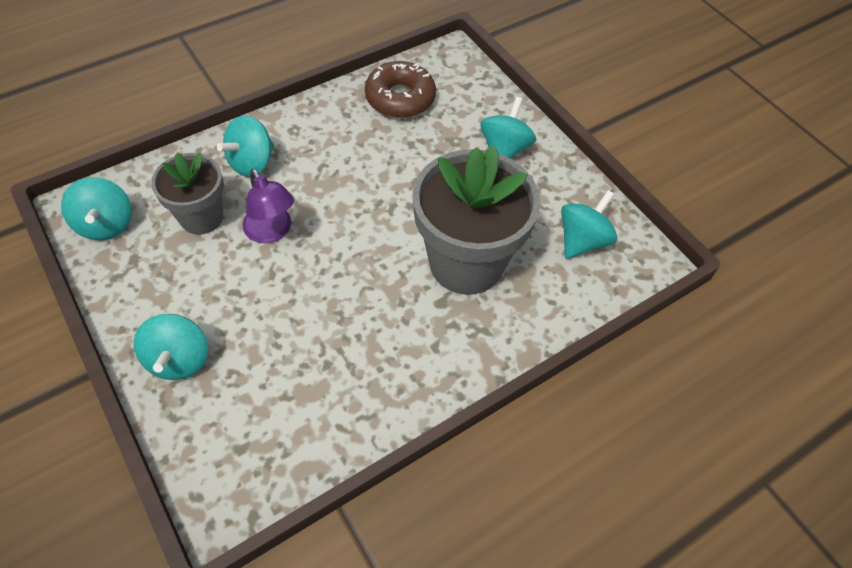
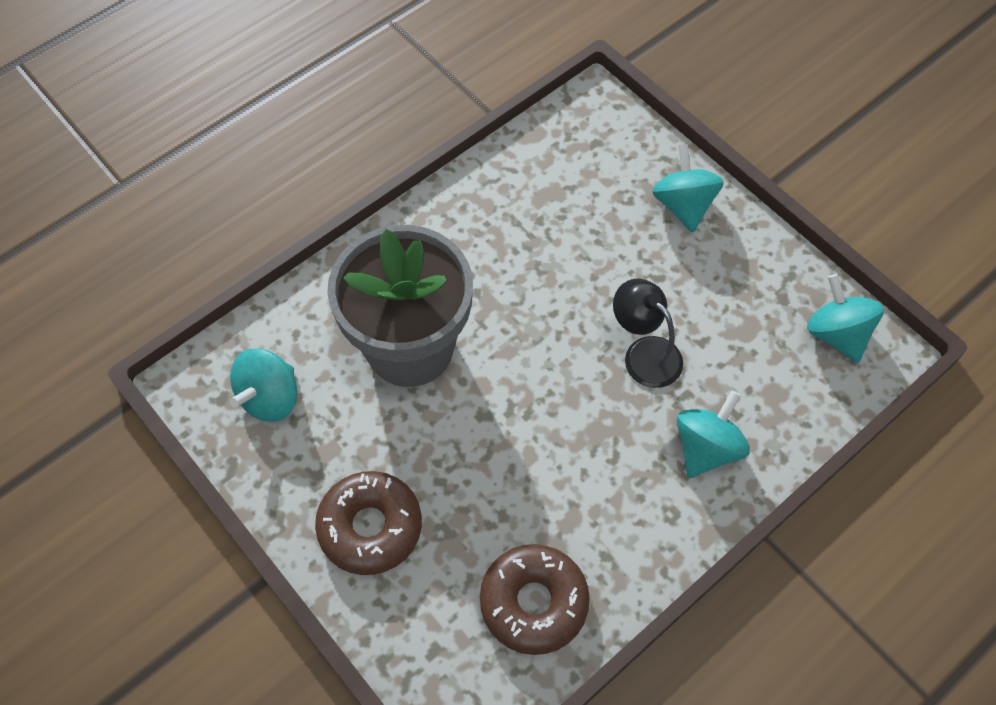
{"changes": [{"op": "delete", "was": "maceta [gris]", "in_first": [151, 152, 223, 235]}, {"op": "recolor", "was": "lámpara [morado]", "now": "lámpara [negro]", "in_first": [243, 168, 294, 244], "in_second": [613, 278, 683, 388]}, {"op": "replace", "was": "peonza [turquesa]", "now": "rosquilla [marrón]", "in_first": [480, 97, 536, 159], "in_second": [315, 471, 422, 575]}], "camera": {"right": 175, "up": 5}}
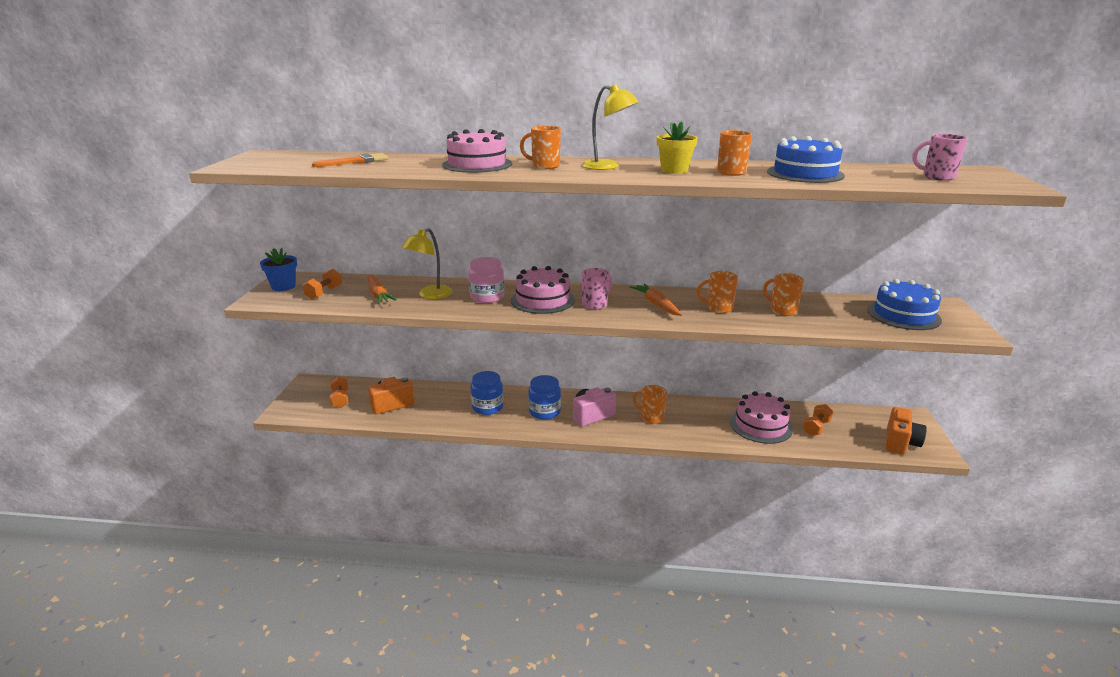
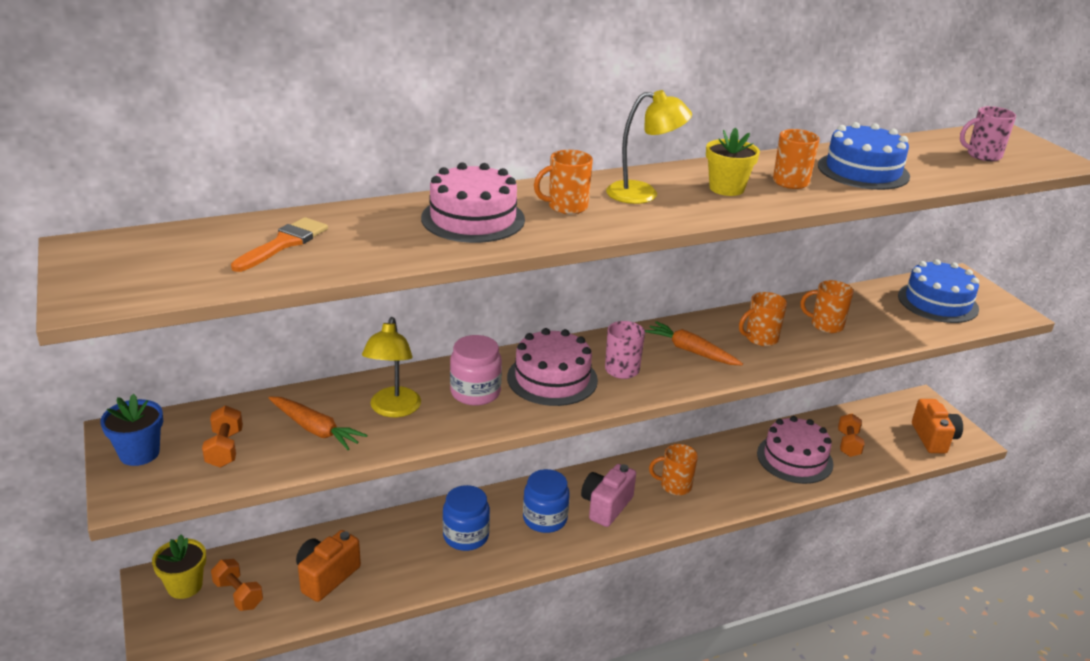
{"changes": [{"op": "insert", "now": "maceta [amarillo]", "in_second": [152, 535, 206, 599]}], "camera": {"right": -30, "up": 5}}
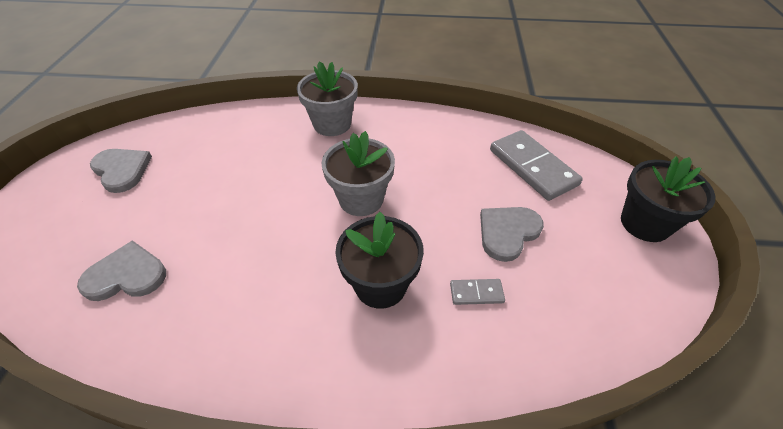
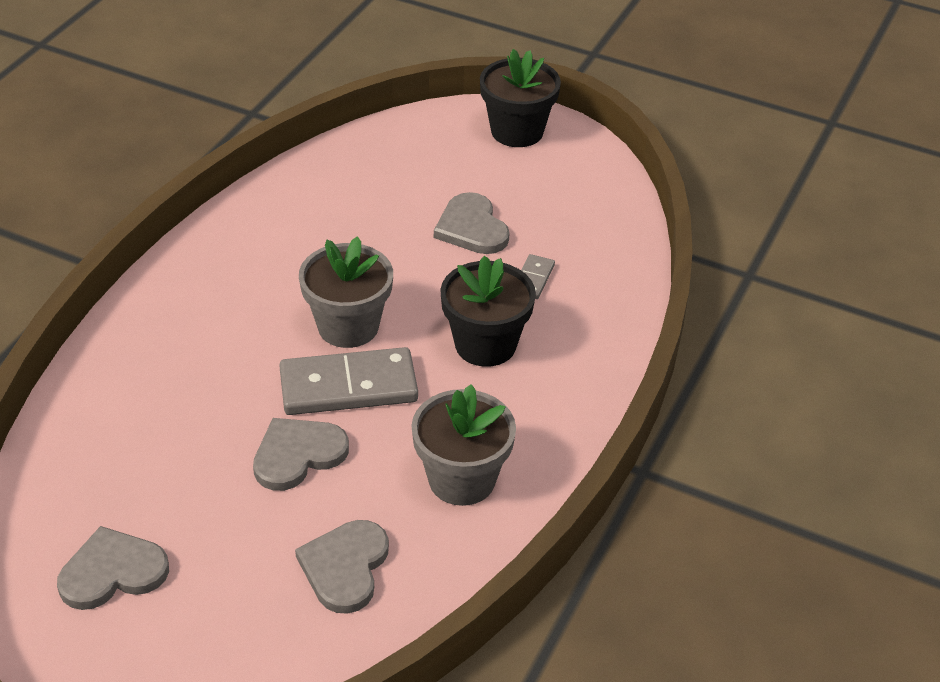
{"changes": [{"op": "move", "was": "maceta [gris]", "in_first": [297, 61, 358, 136], "in_second": [411, 384, 516, 506]}, {"op": "move", "was": "ficha de dominó [gris]", "in_first": [490, 130, 583, 201], "in_second": [279, 347, 418, 415]}, {"op": "insert", "now": "corazón [gris]", "in_second": [253, 418, 349, 491]}], "camera": {"right": -70, "up": -5}}
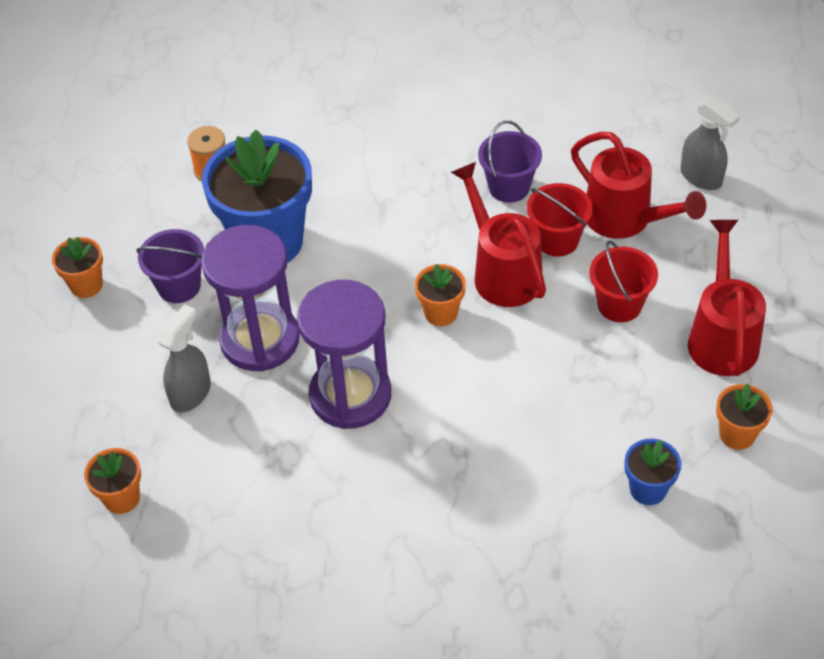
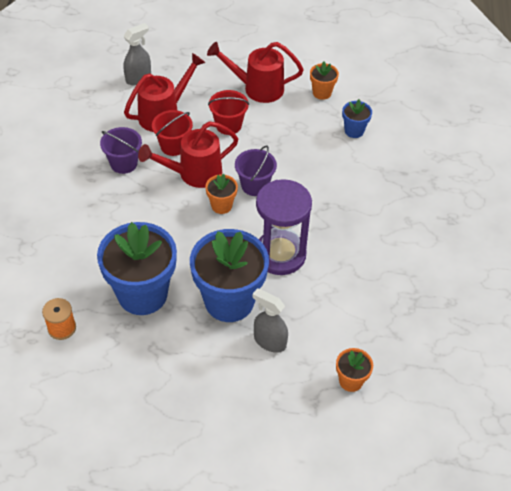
{"changes": [{"op": "delete", "was": "maceta [naranja]", "in_first": [52, 237, 103, 298]}, {"op": "move", "was": "balde [morado]", "in_first": [136, 229, 204, 303], "in_second": [235, 145, 277, 196]}, {"op": "replace", "was": "reloj de arena [morado]", "now": "maceta [azul]", "in_first": [201, 225, 300, 372], "in_second": [190, 229, 269, 322]}], "camera": {"right": -90, "up": 0}}
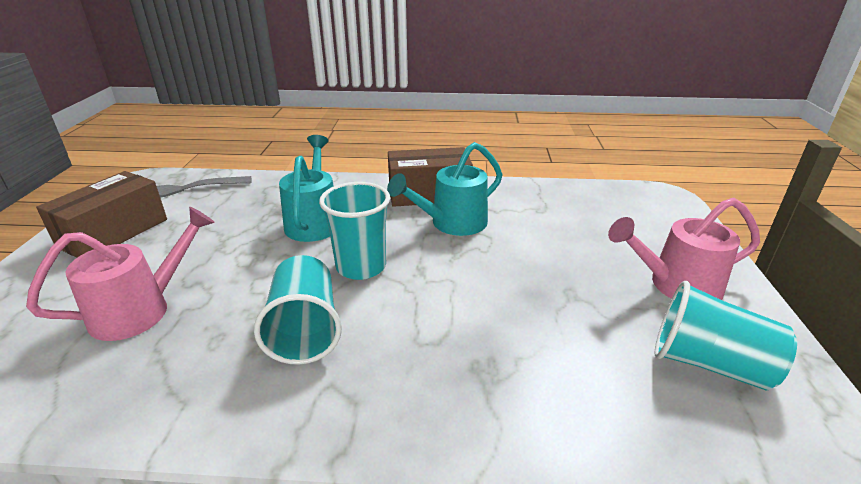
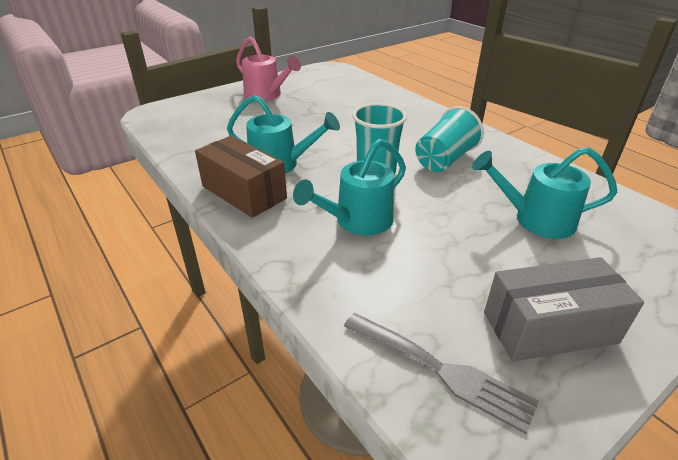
{"changes": [{"op": "recolor", "was": "regadera [rosa]", "now": "regadera [turquesa]", "in_first": [26, 207, 215, 341], "in_second": [472, 147, 617, 239]}, {"op": "recolor", "was": "caja [marrón]", "now": "caja [gris]", "in_first": [36, 171, 167, 258], "in_second": [484, 257, 644, 362]}, {"op": "delete", "was": "vaso [turquesa]", "in_first": [655, 281, 797, 390]}], "camera": {"right": -130, "up": 5}}
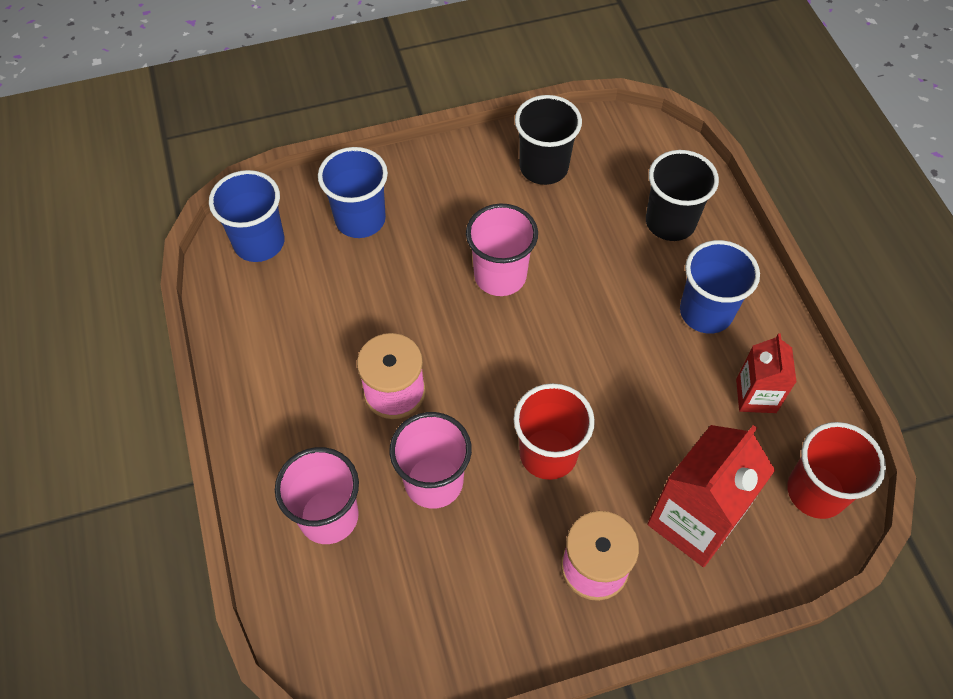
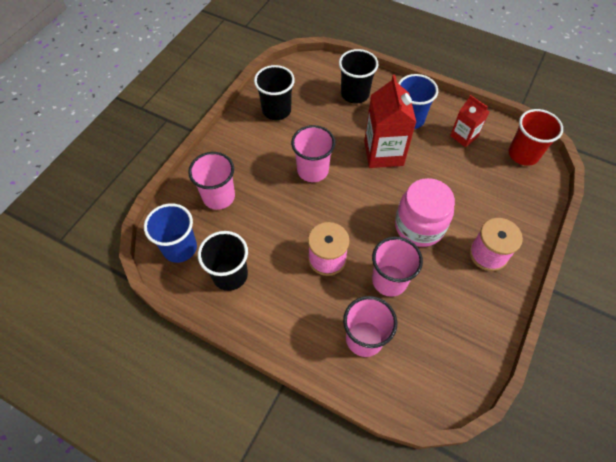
{"changes": [{"op": "recolor", "was": "vaso [azul]", "now": "vaso [rosa]", "in_first": [318, 147, 388, 238], "in_second": [188, 152, 235, 210]}, {"op": "replace", "was": "vaso [rojo]", "now": "tarro [rosa]", "in_first": [513, 383, 595, 480], "in_second": [395, 178, 455, 247]}, {"op": "move", "was": "cartón de leche [rojo]", "in_first": [647, 425, 775, 567], "in_second": [364, 74, 416, 168]}, {"op": "insert", "now": "vaso [negro]", "in_second": [198, 231, 248, 291]}], "camera": {"right": -45, "up": 0}}
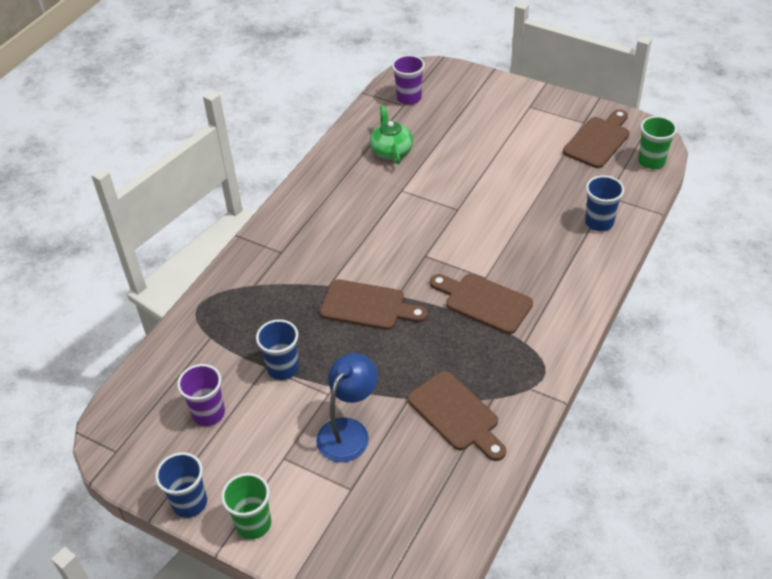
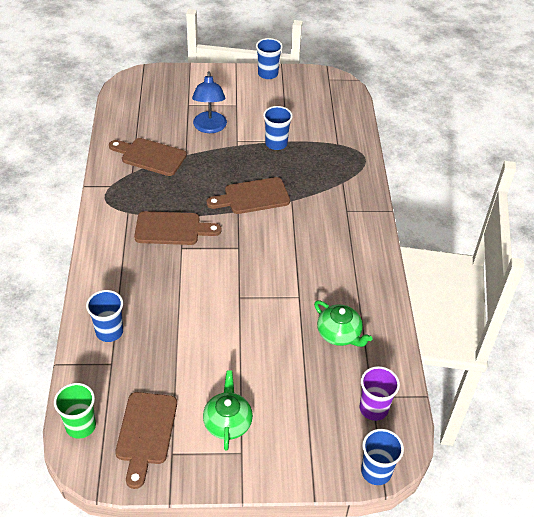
{"changes": [{"op": "delete", "was": "vaso [morado]", "in_first": [177, 364, 225, 426]}, {"op": "delete", "was": "vaso [verde]", "in_first": [221, 473, 271, 539]}, {"op": "insert", "now": "tetera [verde]", "in_second": [203, 370, 253, 451]}, {"op": "insert", "now": "vaso [azul]", "in_second": [361, 429, 404, 485]}], "camera": {"right": 145, "up": 0}}
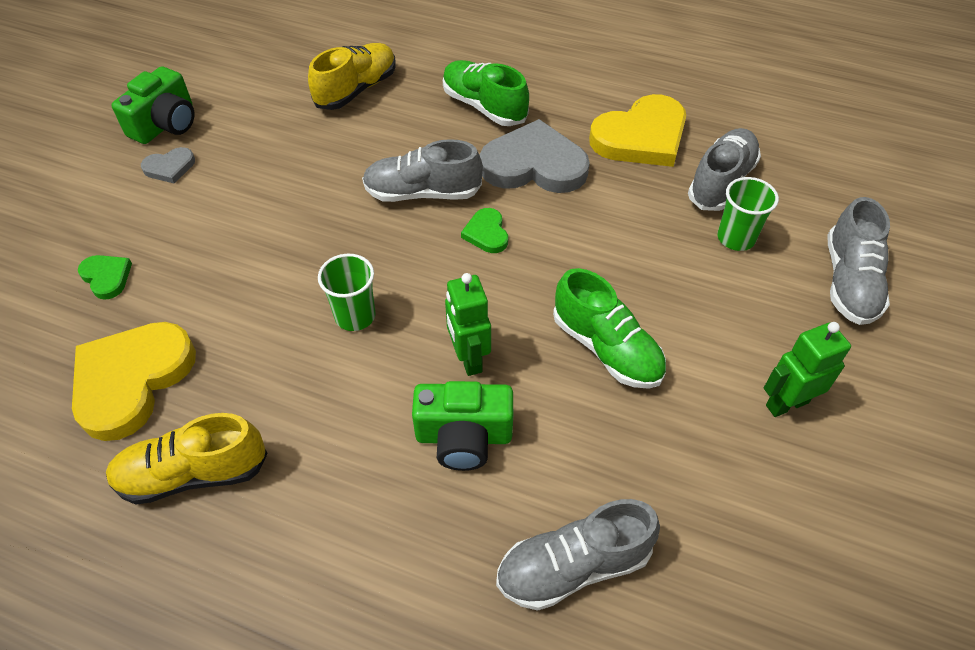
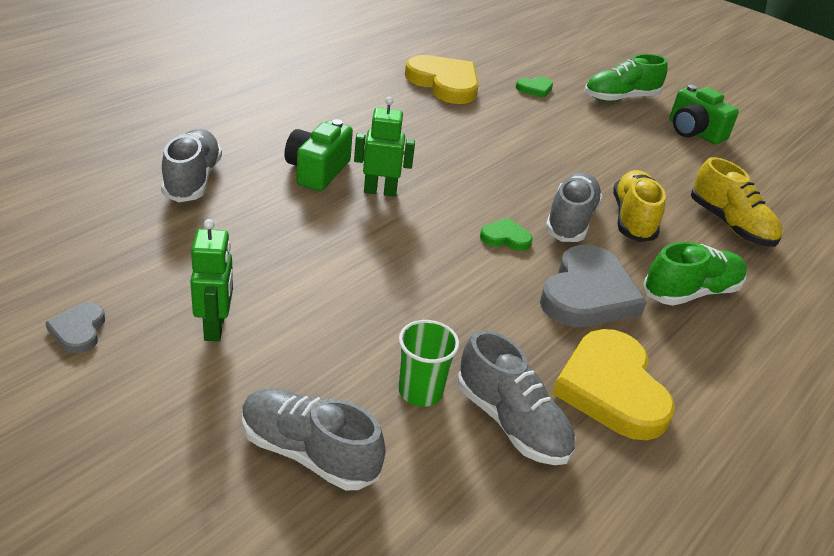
{"changes": [{"op": "move", "was": "zapato [amarillo]", "in_first": [106, 413, 268, 505], "in_second": [613, 170, 666, 242]}, {"op": "move", "was": "corazón [gris]", "in_first": [141, 147, 195, 184], "in_second": [45, 303, 105, 354]}, {"op": "delete", "was": "vaso [verde]", "in_first": [318, 254, 376, 331]}, {"op": "move", "was": "zapato [verde]", "in_first": [553, 268, 666, 389], "in_second": [584, 54, 668, 102]}], "camera": {"right": 105, "up": -15}}
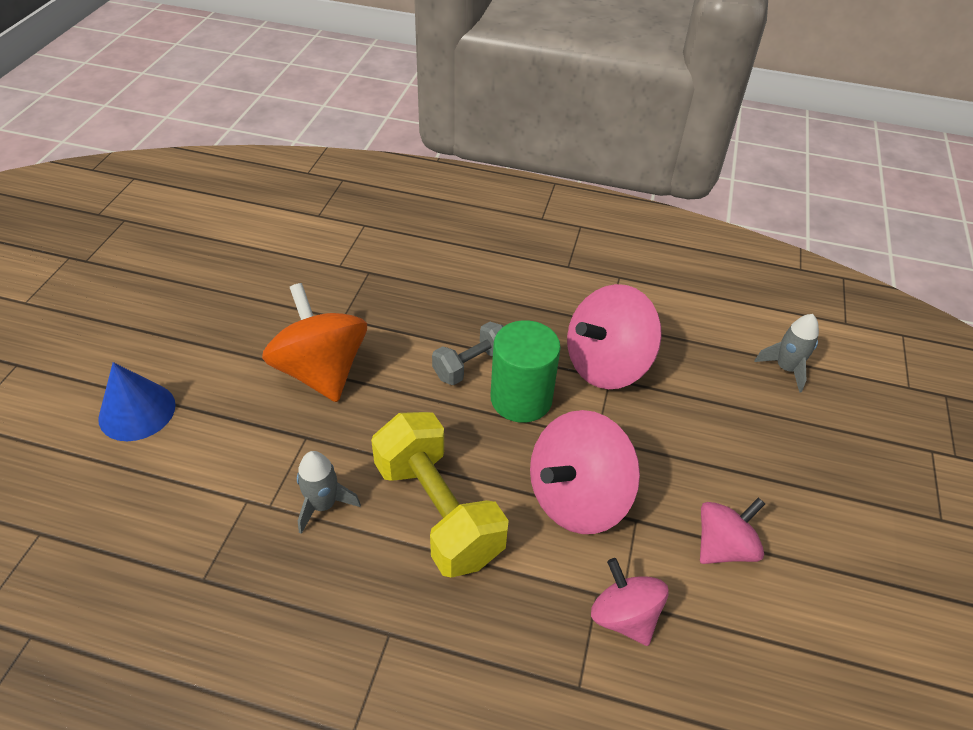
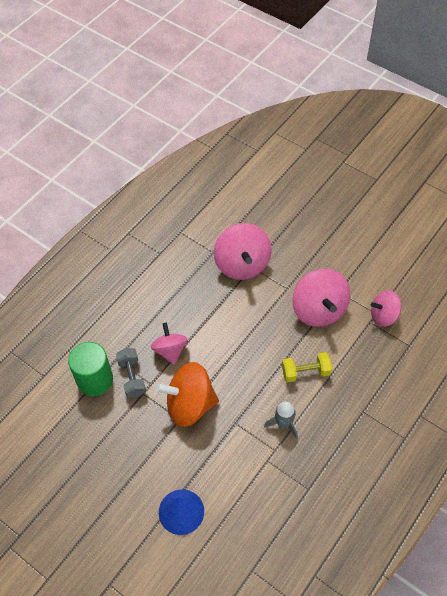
{"changes": [{"op": "resize", "was": "mancuerna [amarillo]", "in_first": [371, 412, 509, 578], "in_second": [282, 352, 332, 382], "ratio": 0.57}, {"op": "move", "was": "mancuerna [gris]", "in_first": [432, 322, 504, 385], "in_second": [116, 348, 146, 398]}, {"op": "move", "was": "cilindro [verde]", "in_first": [491, 320, 561, 423], "in_second": [68, 342, 113, 396]}, {"op": "move", "was": "peonza [rosa]", "in_first": [700, 498, 765, 564], "in_second": [151, 323, 188, 365]}, {"op": "delete", "was": "cohete [gris]", "in_first": [754, 314, 819, 393]}], "camera": {"right": -65, "up": 10}}
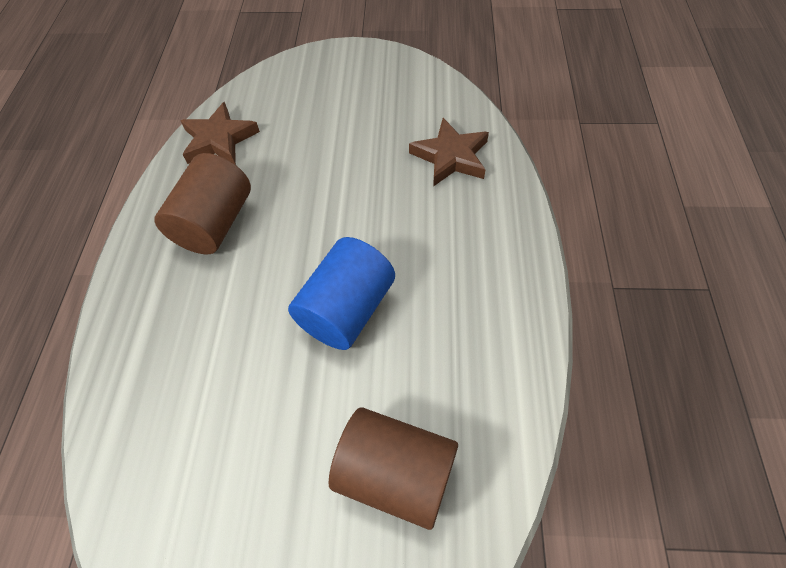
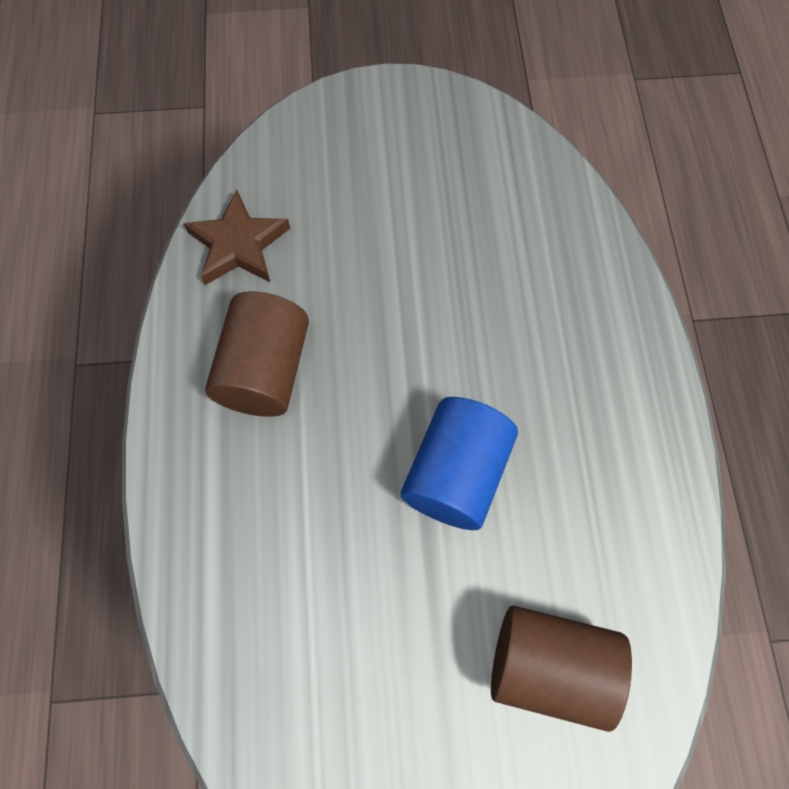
{"changes": [{"op": "delete", "was": "estrella [marrón]", "in_first": [409, 118, 489, 186]}], "camera": {"right": -10, "up": 10}}
